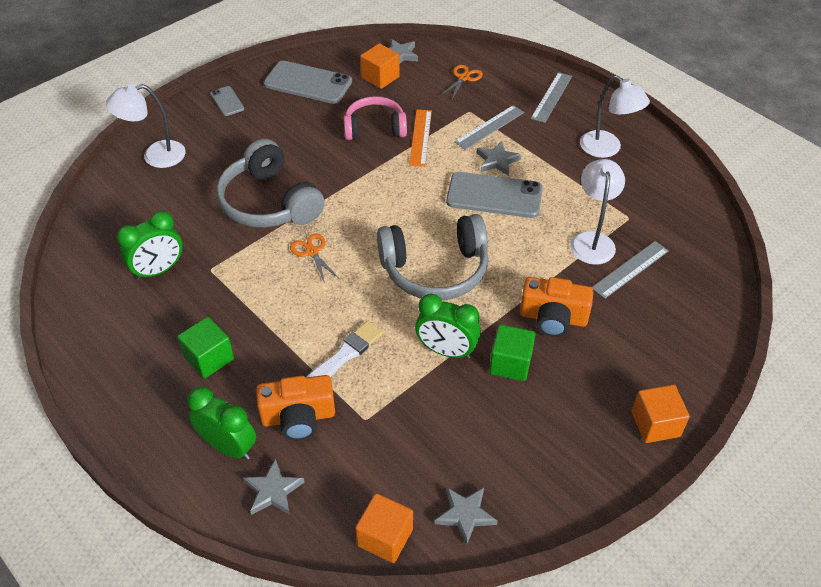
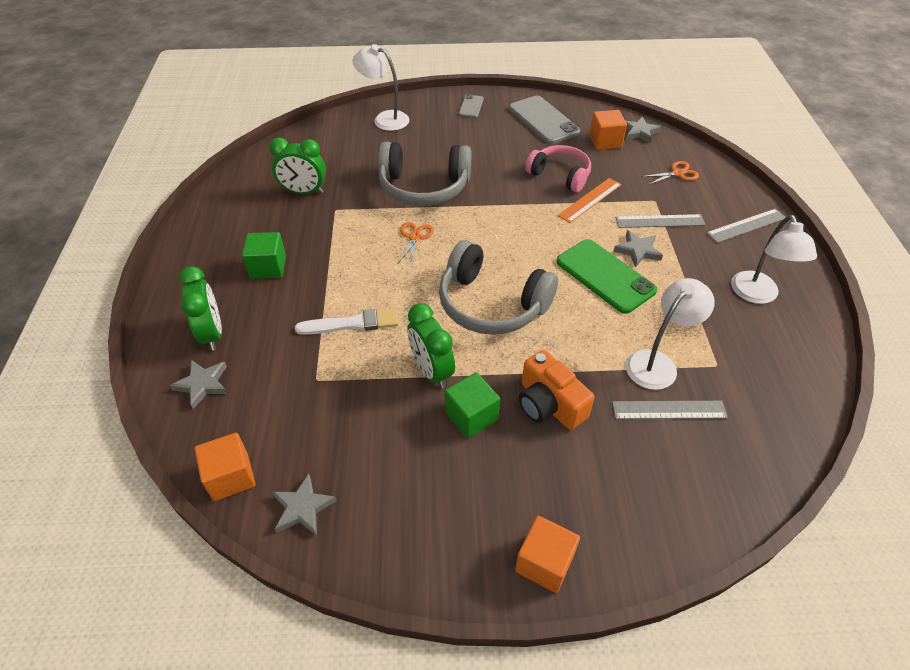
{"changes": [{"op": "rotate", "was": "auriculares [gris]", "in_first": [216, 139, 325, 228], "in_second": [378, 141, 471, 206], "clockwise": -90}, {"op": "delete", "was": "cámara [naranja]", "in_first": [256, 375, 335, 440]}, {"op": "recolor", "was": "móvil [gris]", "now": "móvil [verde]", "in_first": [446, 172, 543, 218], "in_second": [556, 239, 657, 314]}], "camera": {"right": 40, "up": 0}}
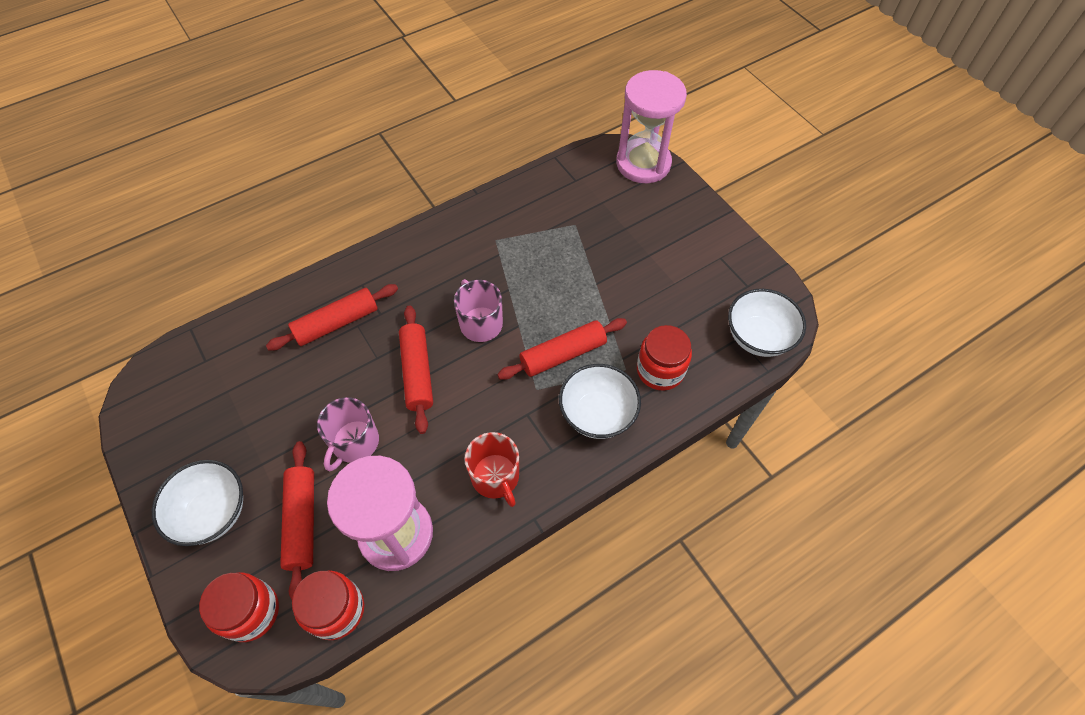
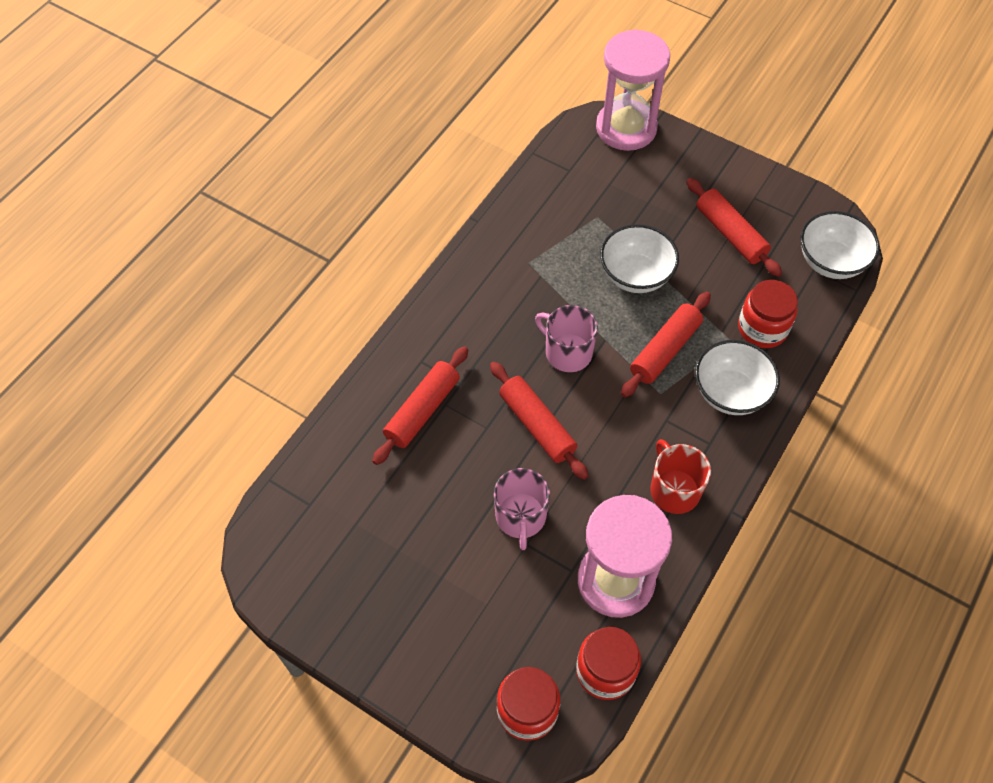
{"changes": [{"op": "move", "was": "cuenco [blanco]", "in_first": [152, 460, 243, 546], "in_second": [600, 224, 679, 293]}, {"op": "move", "was": "rodillo [rojo]", "in_first": [280, 441, 314, 600], "in_second": [687, 178, 782, 277]}, {"op": "rotate", "was": "taza [rojo]", "in_first": [465, 432, 519, 507], "in_second": [650, 439, 711, 514], "clockwise": -150}], "camera": {"right": -25, "up": 0}}
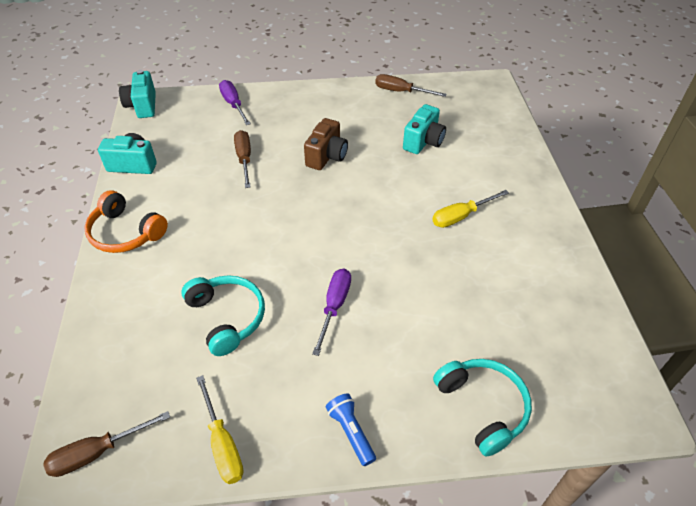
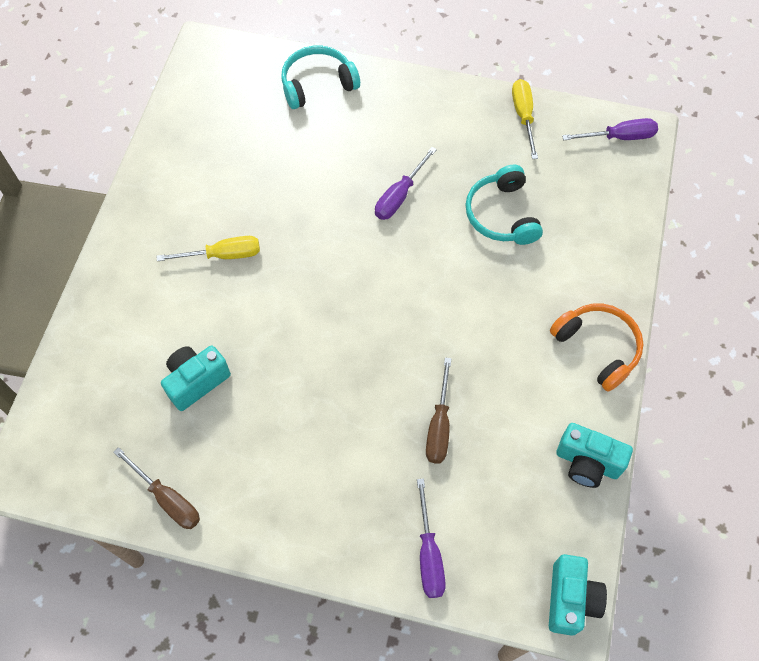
{"changes": [{"op": "recolor", "was": "destornillador [marrón]", "now": "destornillador [morado]", "in_first": [44, 411, 170, 477], "in_second": [562, 118, 658, 140]}, {"op": "delete", "was": "cámara [marrón]", "in_first": [304, 118, 348, 170]}, {"op": "delete", "was": "lámpara de mano [azul]", "in_first": [326, 393, 376, 466]}, {"op": "rotate", "was": "auriculares [turquesa]", "in_first": [433, 359, 532, 457], "in_second": [281, 46, 360, 109], "clockwise": 75}], "camera": {"right": -160, "up": 15}}
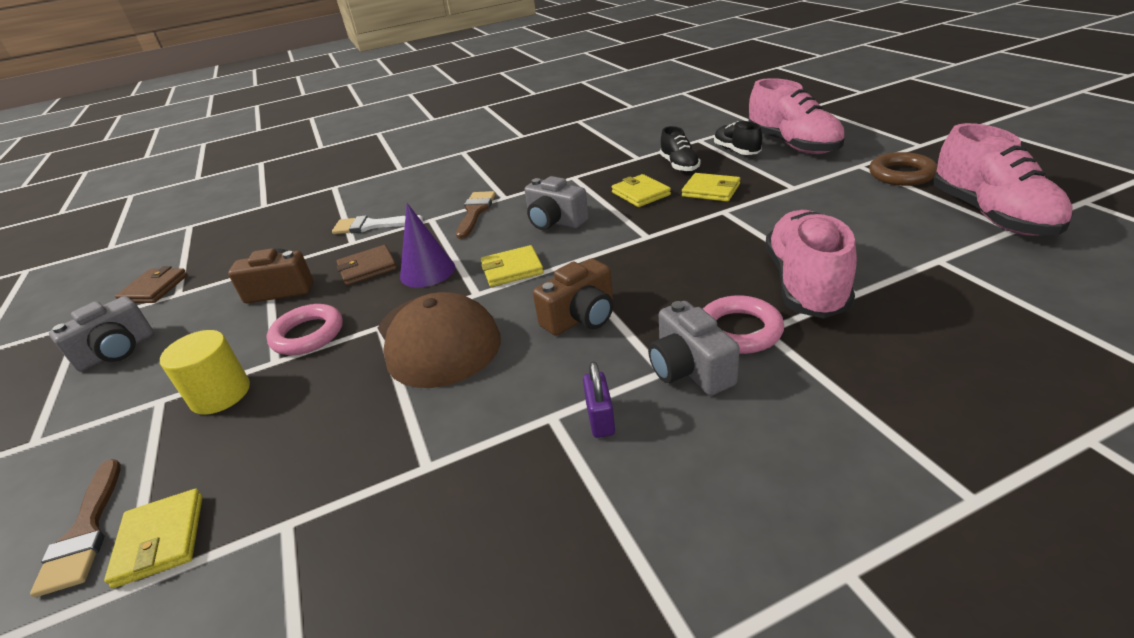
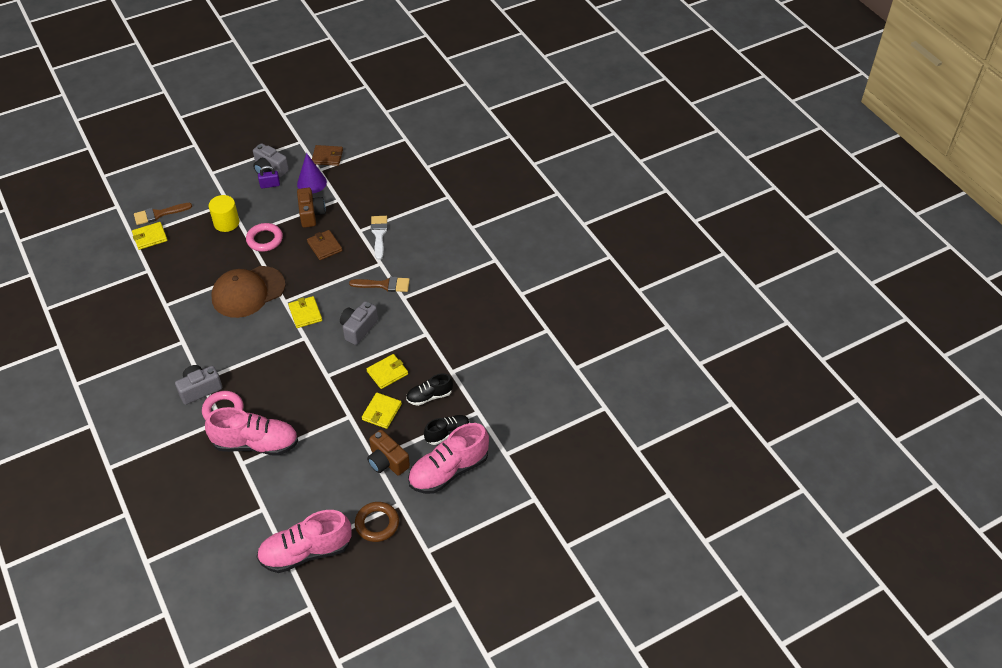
{"changes": [{"op": "move", "was": "cono [morado]", "in_first": [400, 203, 455, 288], "in_second": [297, 153, 327, 193]}, {"op": "move", "was": "cámara [marrón]", "in_first": [533, 258, 613, 336], "in_second": [367, 430, 410, 476]}, {"op": "move", "was": "candado [morado]", "in_first": [583, 361, 615, 438], "in_second": [258, 166, 280, 188]}], "camera": {"right": 80, "up": 15}}
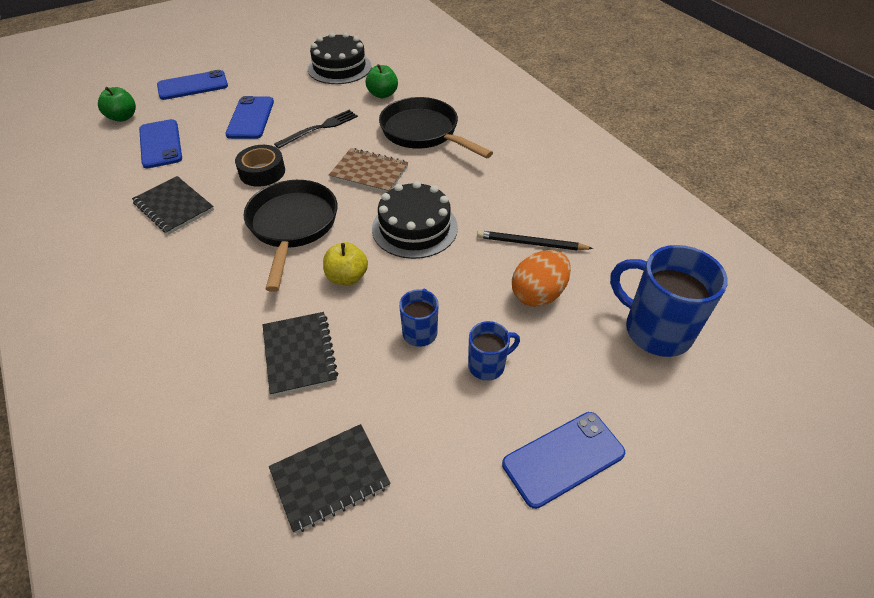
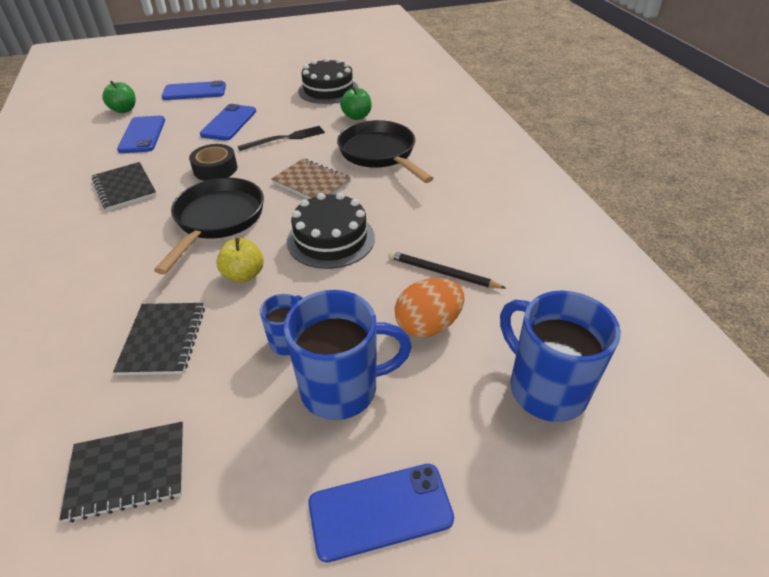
{"changes": [{"op": "resize", "was": "taza [azul]", "in_first": [468, 321, 520, 381], "in_second": [284, 290, 412, 420], "ratio": 1.89}], "camera": {"right": 15, "up": -5}}
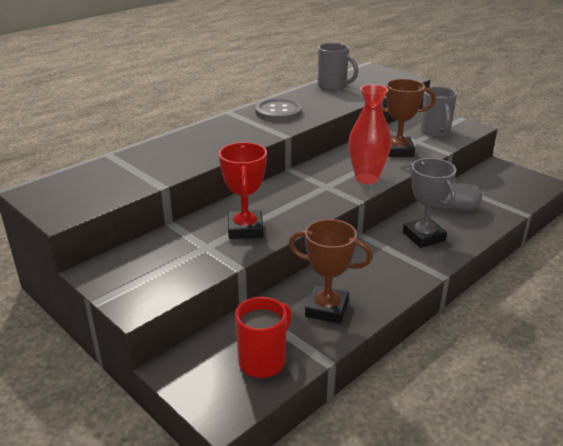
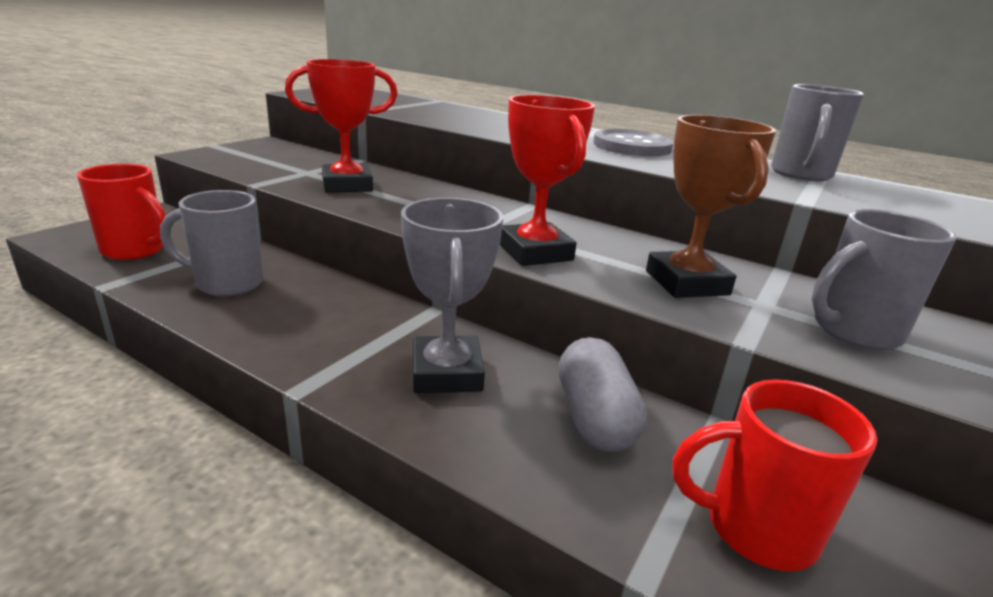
{"changes": [{"op": "replace", "was": "trofeo [marrón]", "now": "taza [gris]", "in_first": [289, 219, 373, 324], "in_second": [160, 190, 264, 296]}, {"op": "replace", "was": "florero [rojo]", "now": "trofeo [rojo]", "in_first": [348, 84, 392, 184], "in_second": [500, 95, 595, 266]}, {"op": "rotate", "was": "trofeo [gris]", "in_first": [403, 158, 456, 248], "in_second": [401, 198, 503, 393], "clockwise": -60}, {"op": "insert", "now": "taza [rojo]", "in_second": [673, 379, 877, 571]}], "camera": {"right": 75, "up": -5}}
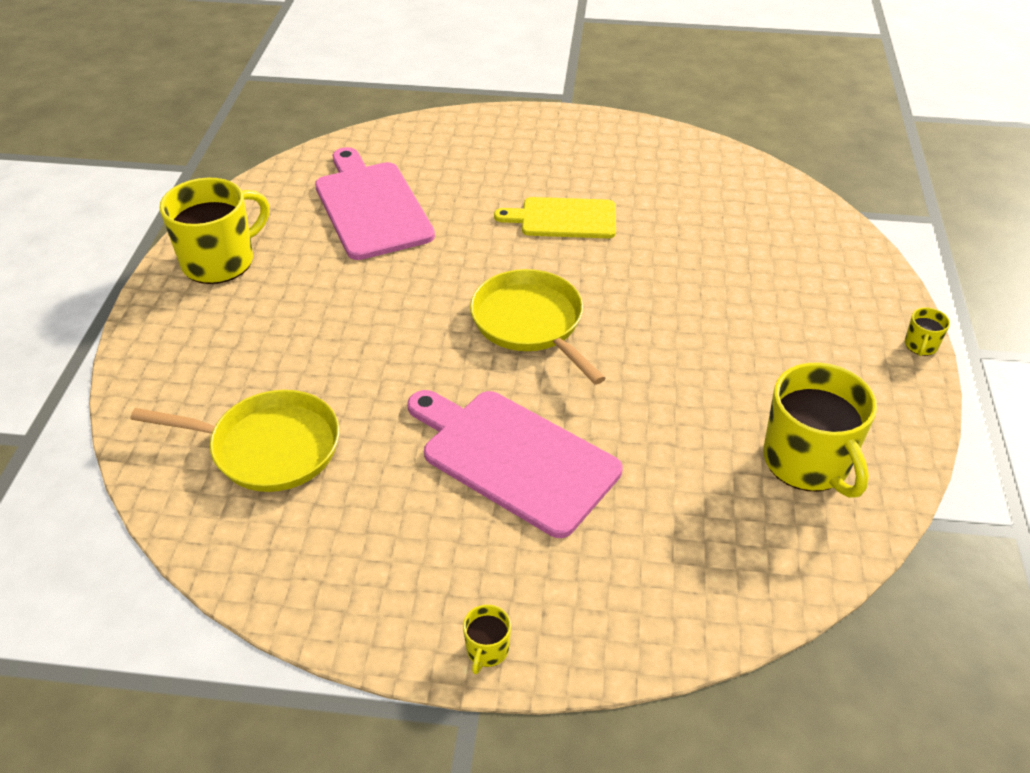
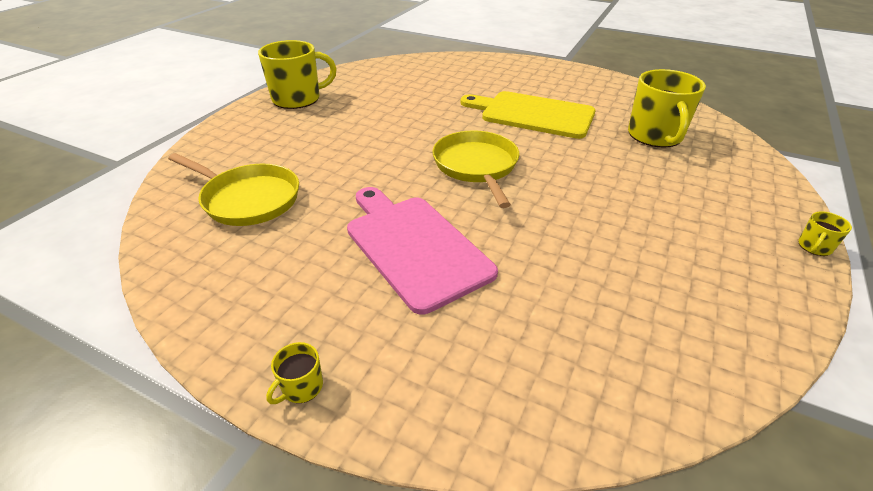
{"changes": [{"op": "delete", "was": "tabla de cortar [rosa]", "in_first": [315, 147, 435, 260]}, {"op": "resize", "was": "tabla de cortar [amarillo]", "in_first": [494, 197, 616, 238], "in_second": [460, 91, 595, 139], "ratio": 1.51}, {"op": "move", "was": "taza [amarillo]", "in_first": [763, 363, 877, 498], "in_second": [628, 69, 706, 148]}], "camera": {"right": 20, "up": -5}}
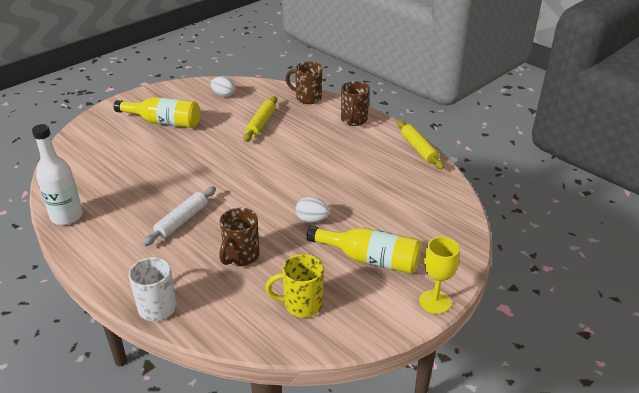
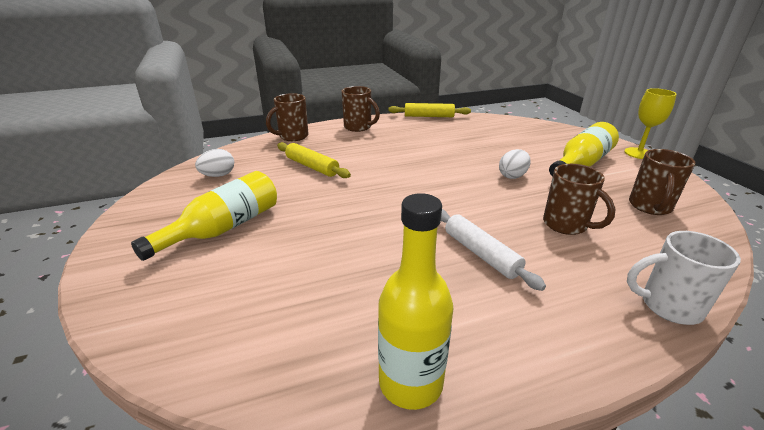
{"changes": [{"op": "recolor", "was": "botella [blanco]", "now": "botella [amarillo]", "in_first": [32, 124, 83, 225], "in_second": [378, 193, 454, 410]}, {"op": "recolor", "was": "taza [amarillo]", "now": "taza [marrón]", "in_first": [265, 254, 324, 318], "in_second": [629, 149, 696, 215]}], "camera": {"right": -65, "up": -5}}
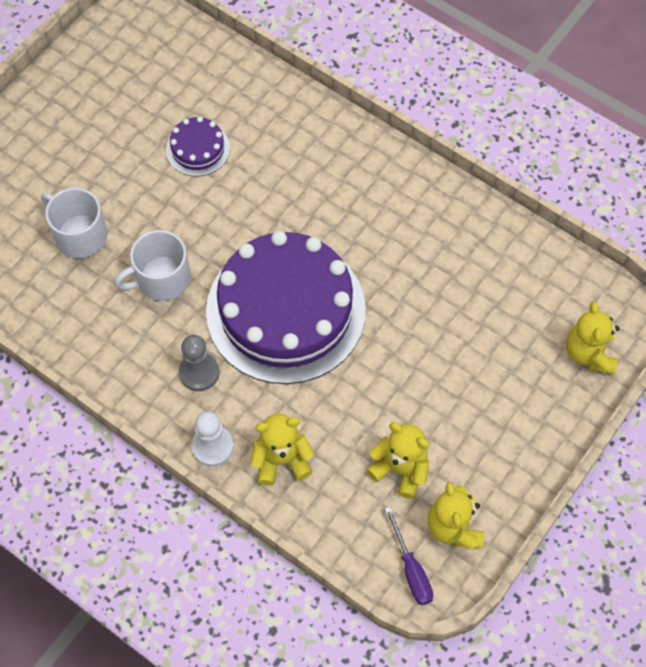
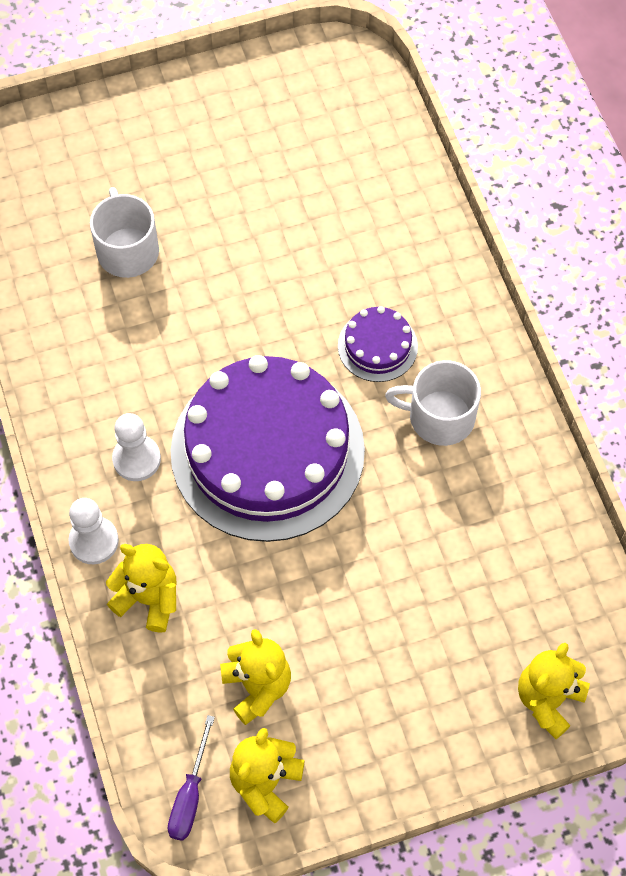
{"changes": [{"op": "move", "was": "taza [blanco]", "in_first": [115, 230, 191, 301], "in_second": [385, 360, 481, 446]}, {"op": "move", "was": "tarta [morado]", "in_first": [166, 116, 230, 177], "in_second": [338, 306, 418, 382]}, {"op": "recolor", "was": "peón [gris]", "now": "peón [blanco]", "in_first": [179, 335, 219, 391], "in_second": [112, 413, 161, 481]}], "camera": {"right": 35, "up": 0}}
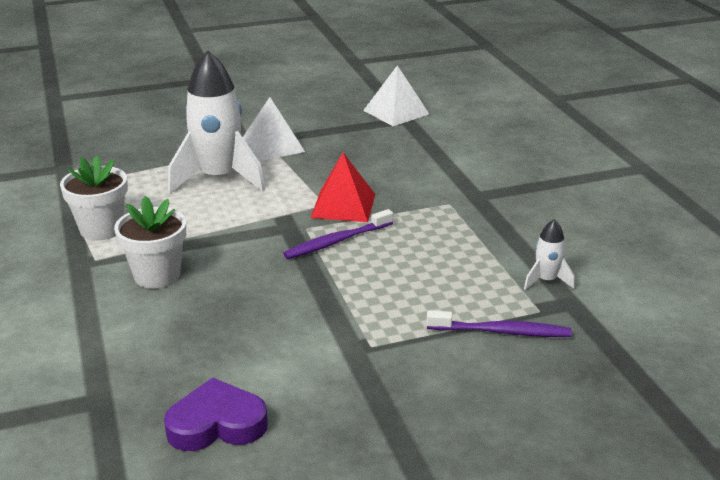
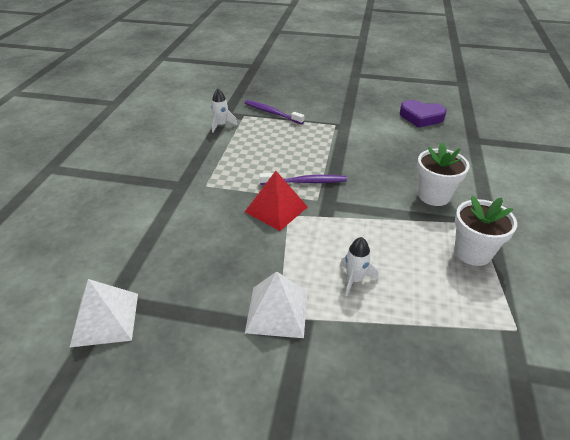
{"changes": [{"op": "resize", "was": "cohete [blanco]", "in_first": [168, 50, 265, 193], "in_second": [340, 237, 379, 296], "ratio": 0.45}], "camera": {"right": -150, "up": 10}}
